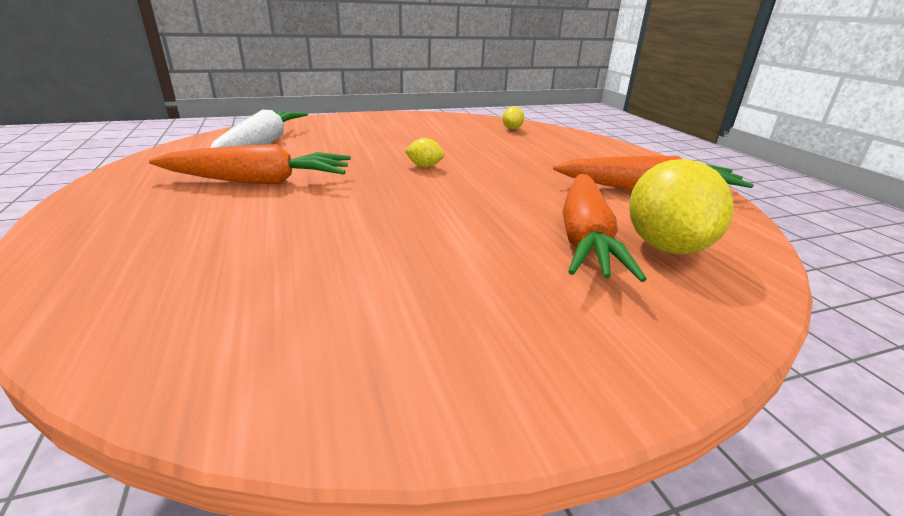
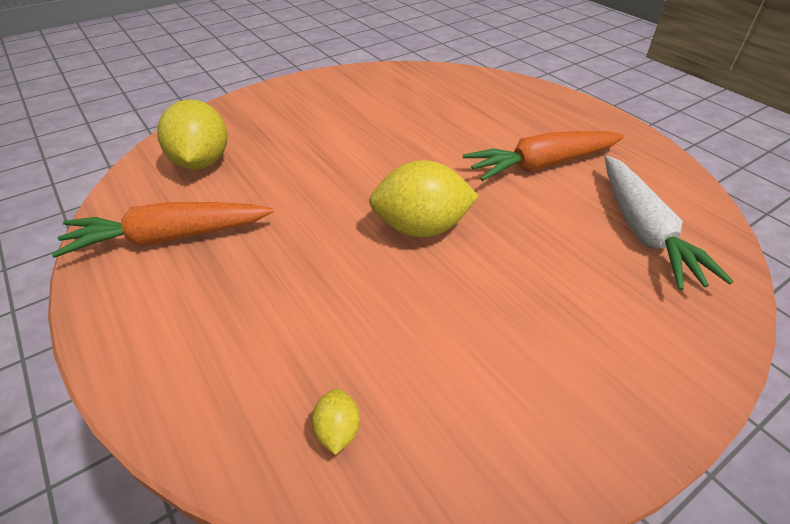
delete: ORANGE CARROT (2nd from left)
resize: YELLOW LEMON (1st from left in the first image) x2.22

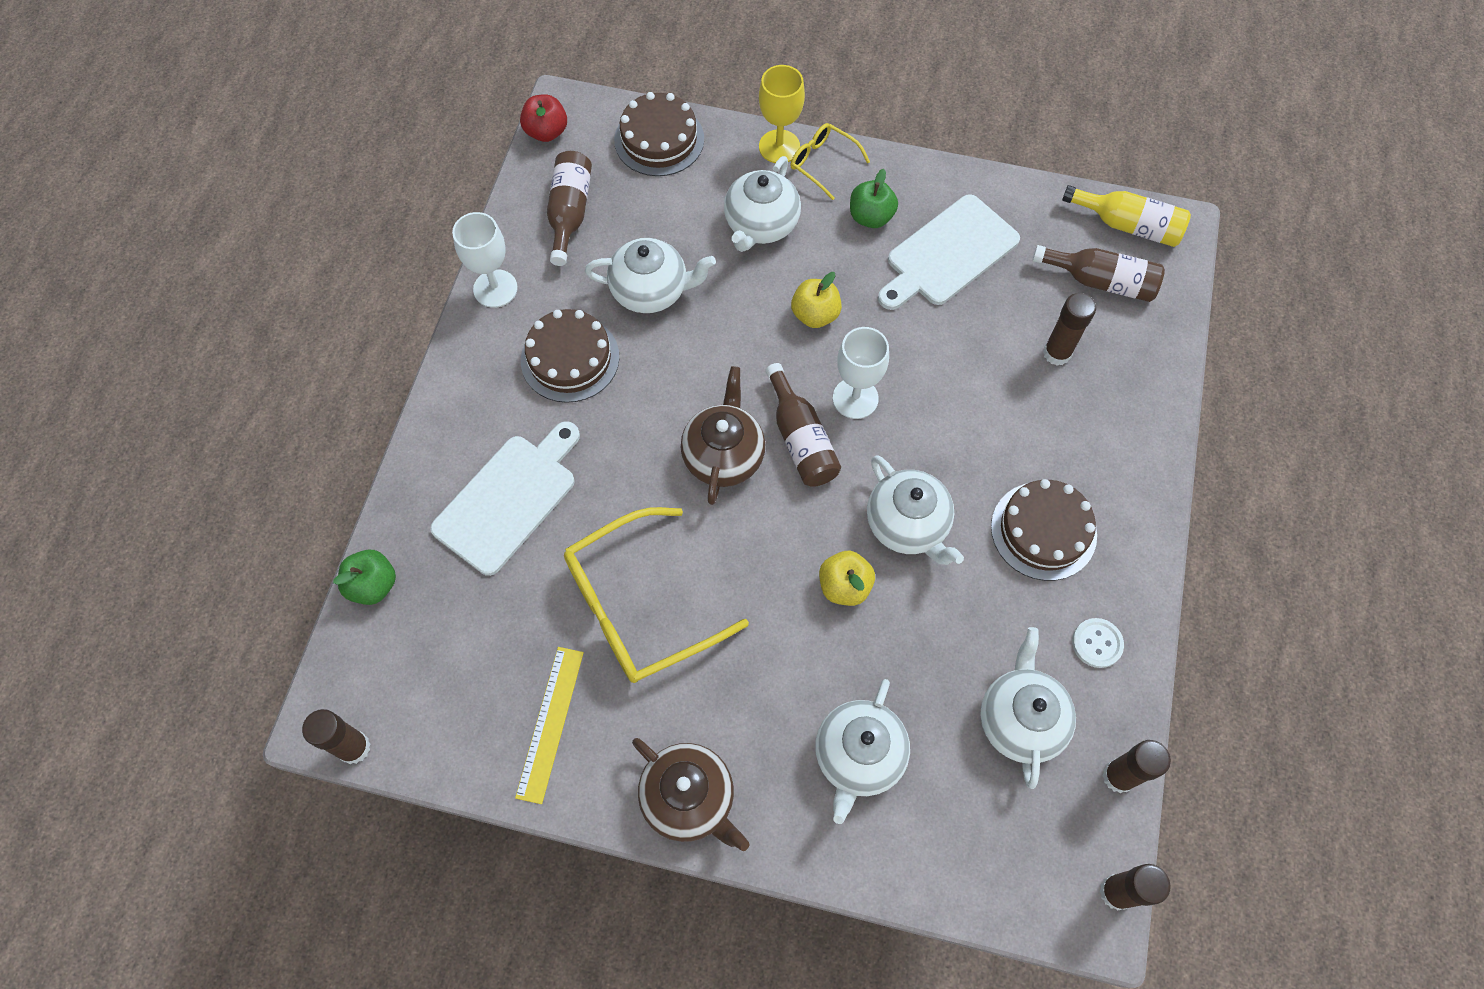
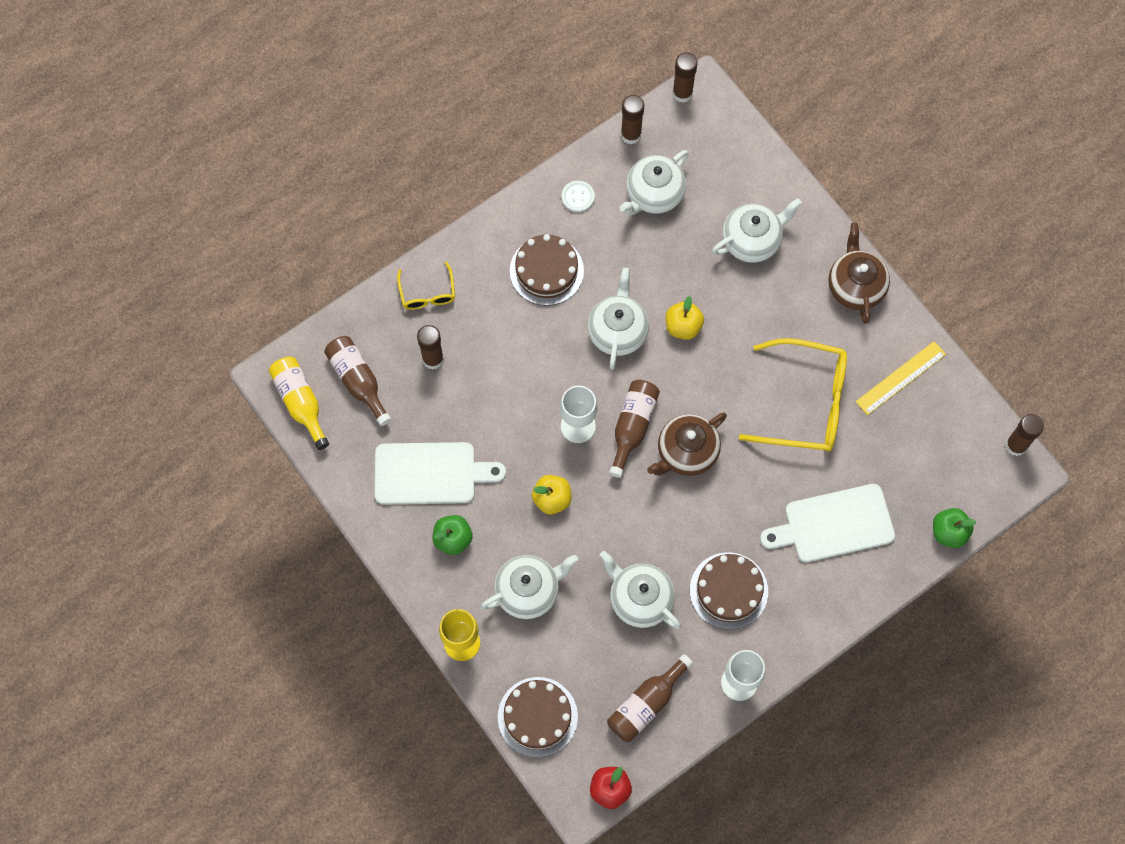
move: YELLOW GLASSES (2nd from left in the first image) to YELLOW GLASSES (1st from left)

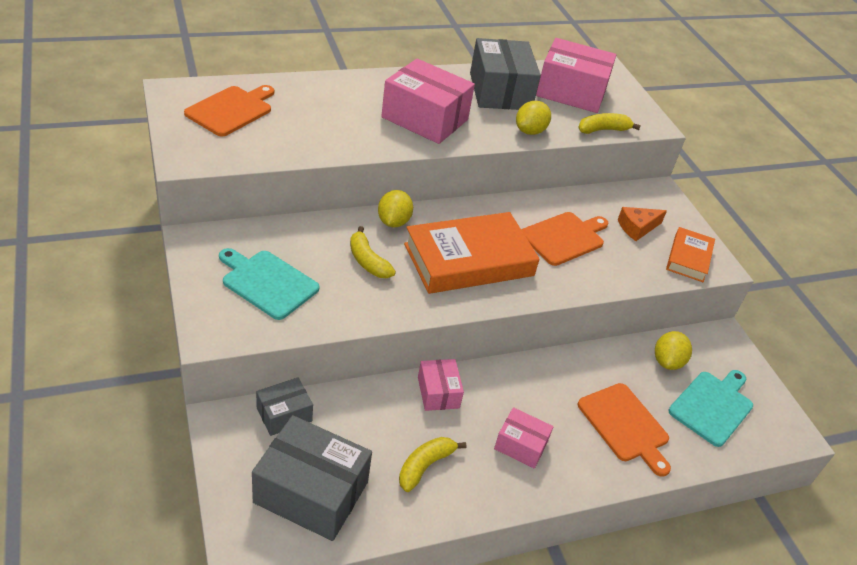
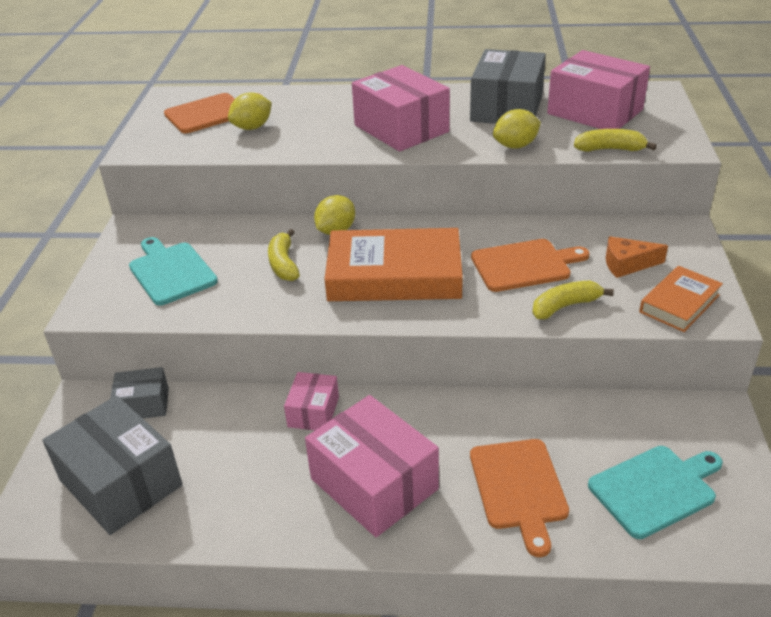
move: YELLOW LEMON (3rd from left in the first image) to YELLOW LEMON (1st from left); YELLOW BANANA (2nd from left)
resize: PINK BOX (3rd from left in the first image) x1.87

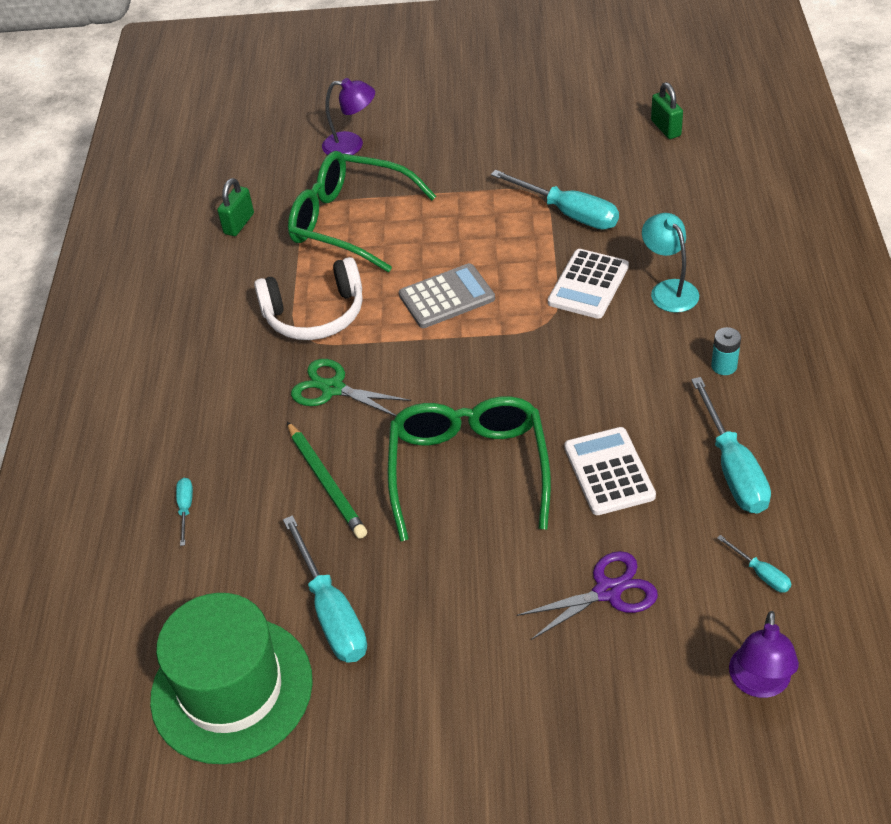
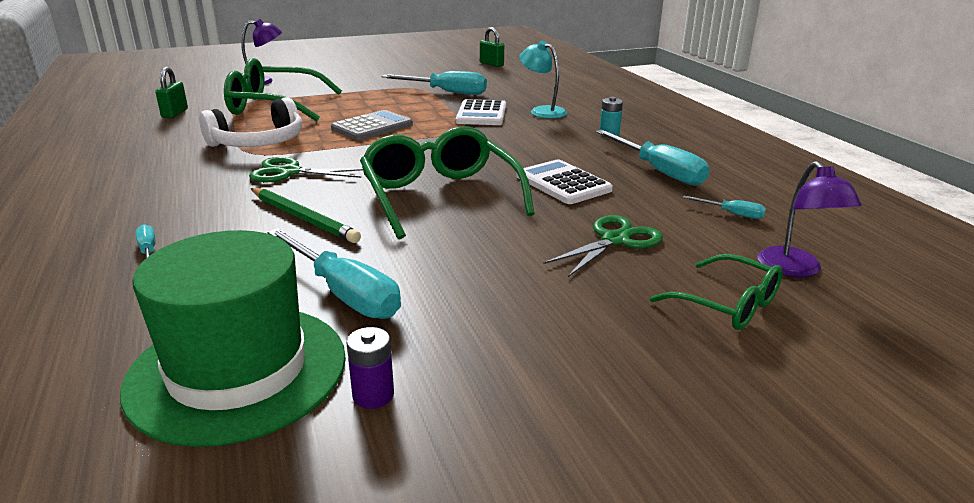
insert: PURPLE BATTERY; GREEN GLASSES (3rd from left)
recolor: PURPLE SCISSORS to GREEN SCISSORS (2nd from left)

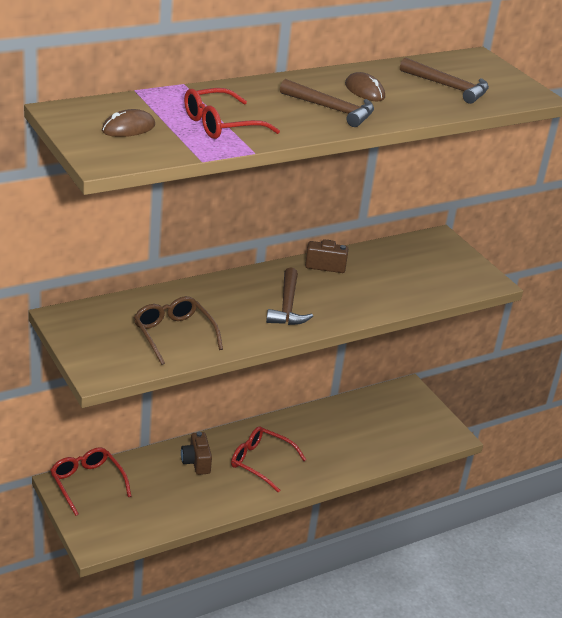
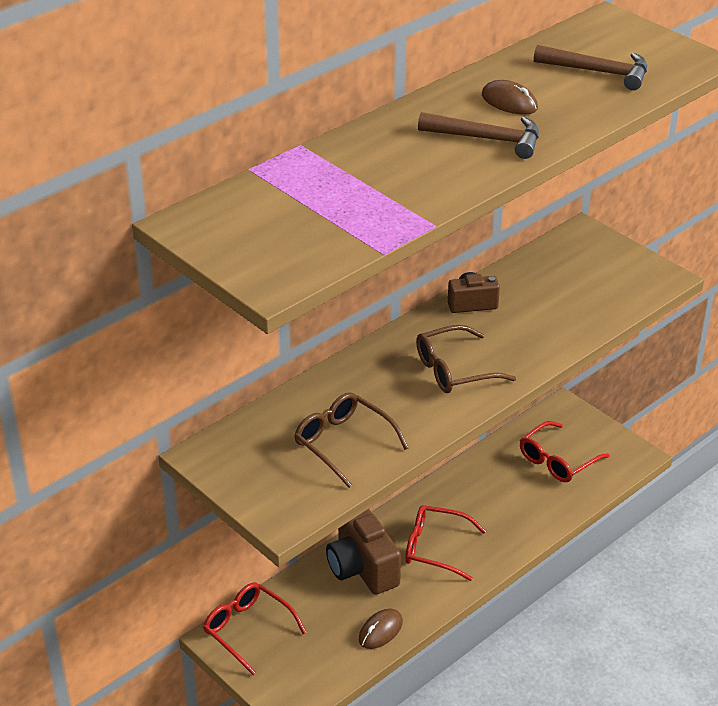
move: BROWN MOUSE (1st from left); RED GLASSES (2nd from left in the first image) to RED GLASSES (3rd from left)
replace: BROWN HAMMER (1st from left) to BROWN GLASSES (2nd from left)
resize: BROWN CAMERA (1st from left) x1.71

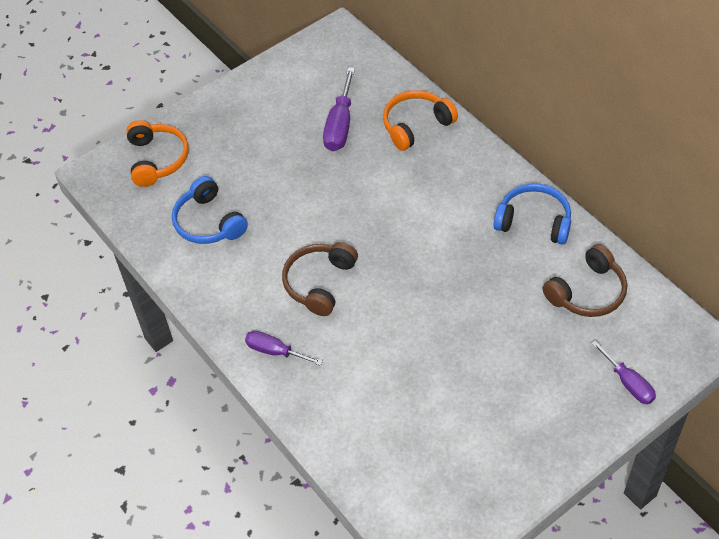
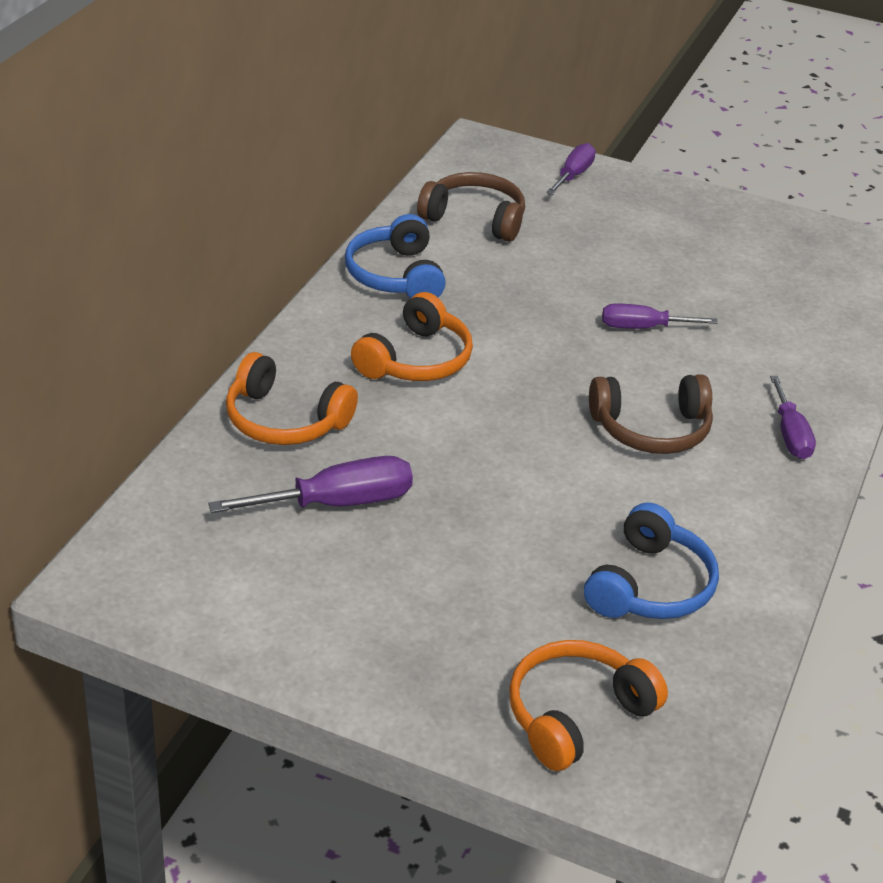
insert: ORANGE HEADPHONES (2nd from left); PURPLE SCREWDRIVER (3rd from left)

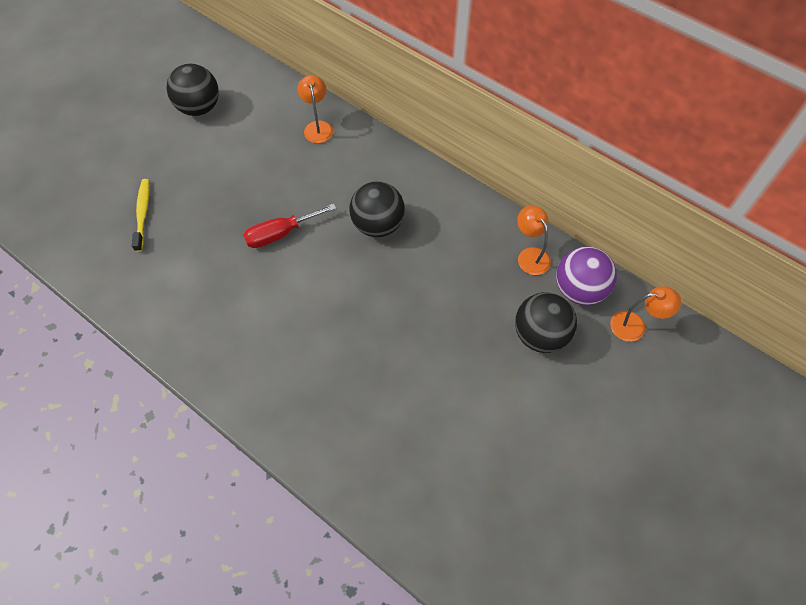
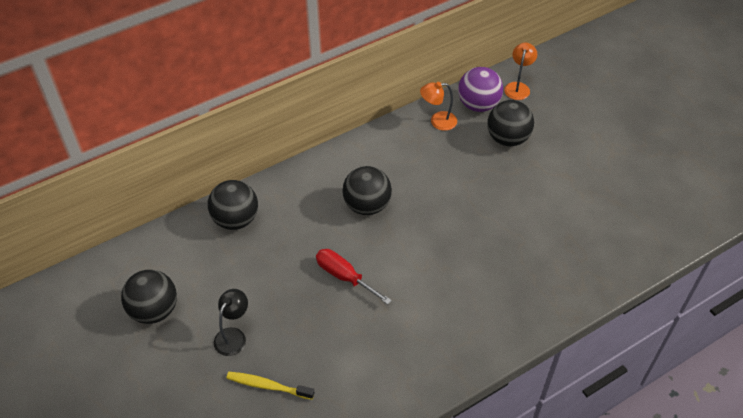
insert: BLACK LAMP
replace: ORANGE LAMP (1st from left) to BLACK BALL (2nd from left)
rotate: RED SCREWDRIVER 135 degrees clockwise

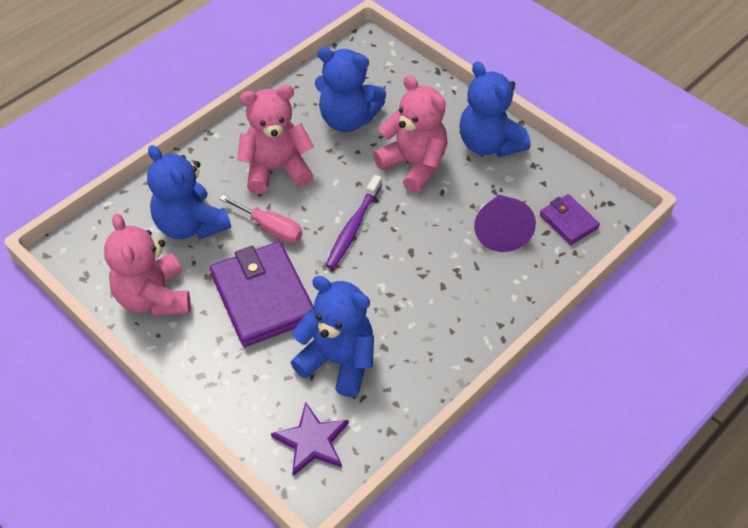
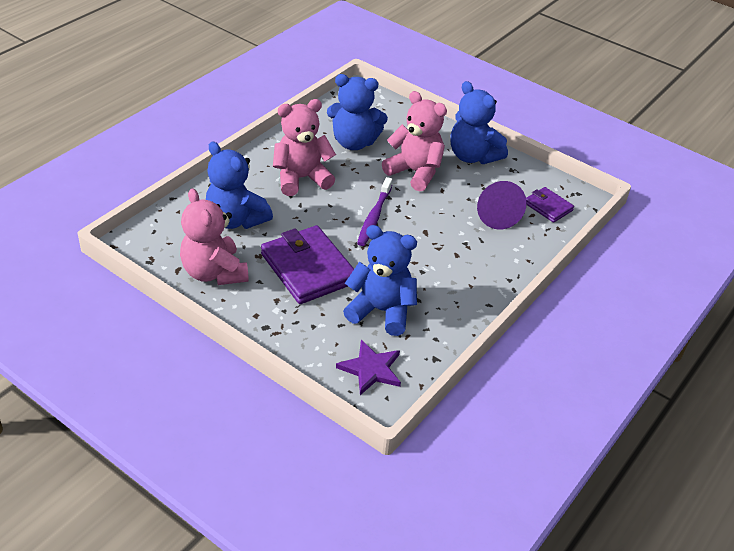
delete: PINK SCREWDRIVER

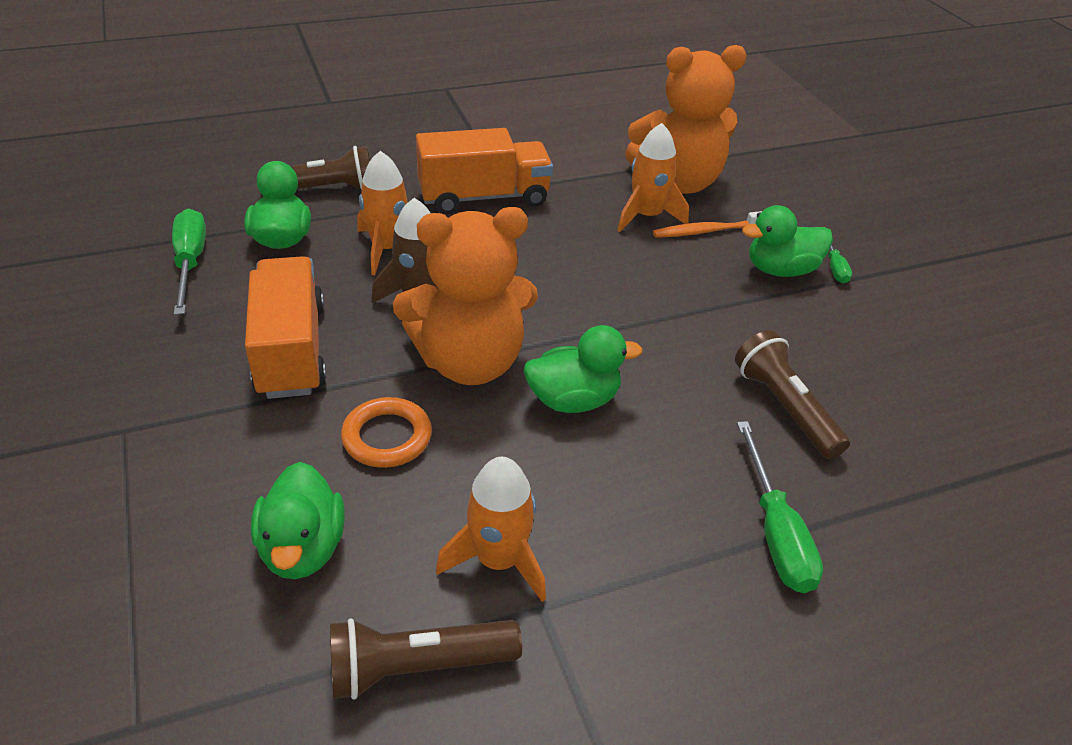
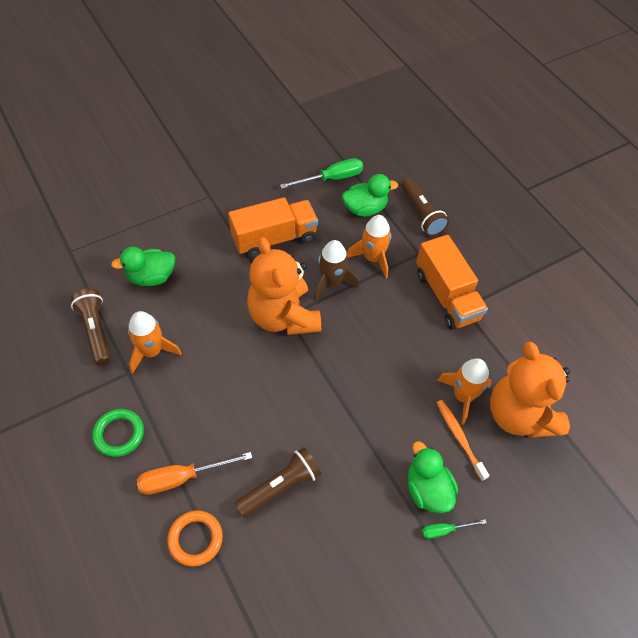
delete: GREEN DUCK (3rd from left)
insert: GREEN RING
move: ORANGE RING
recolor: GREEN SCREWDRIVER (2nd from left) to ORANGE SCREWDRIVER

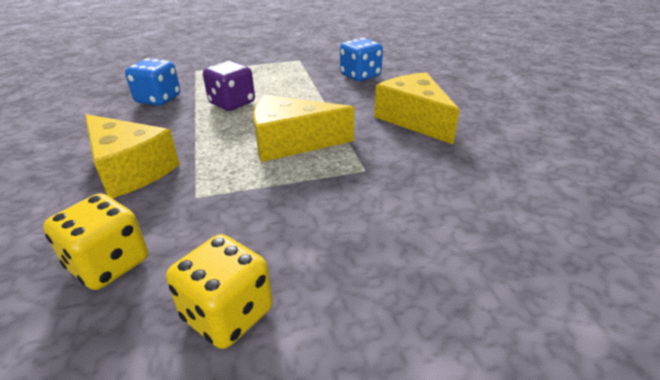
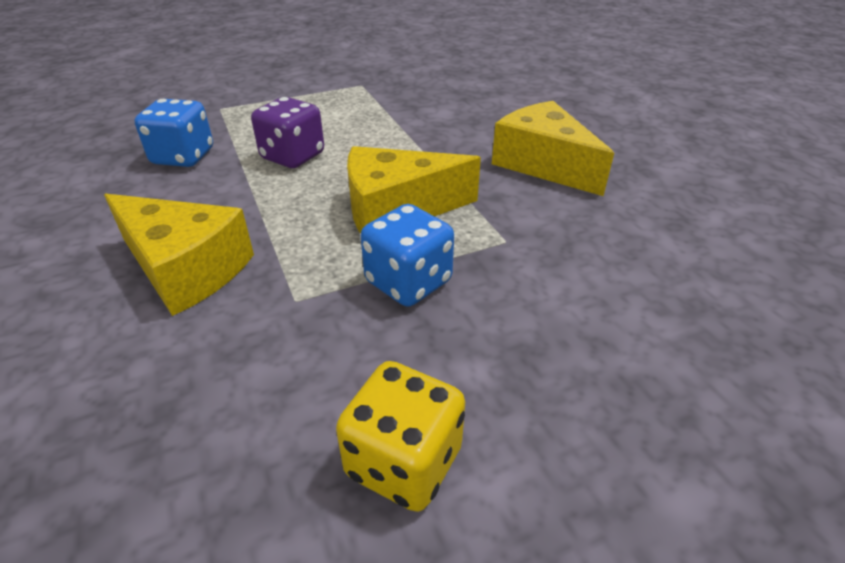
delete: YELLOW DICE (1st from left)
move: BLUE DICE (2nd from left)

